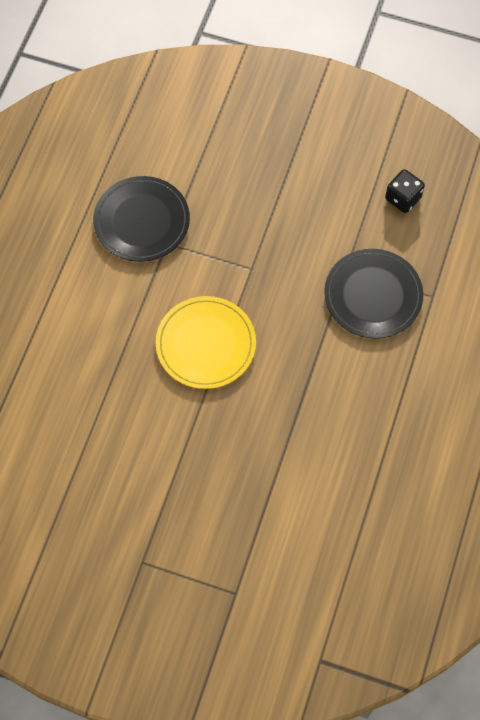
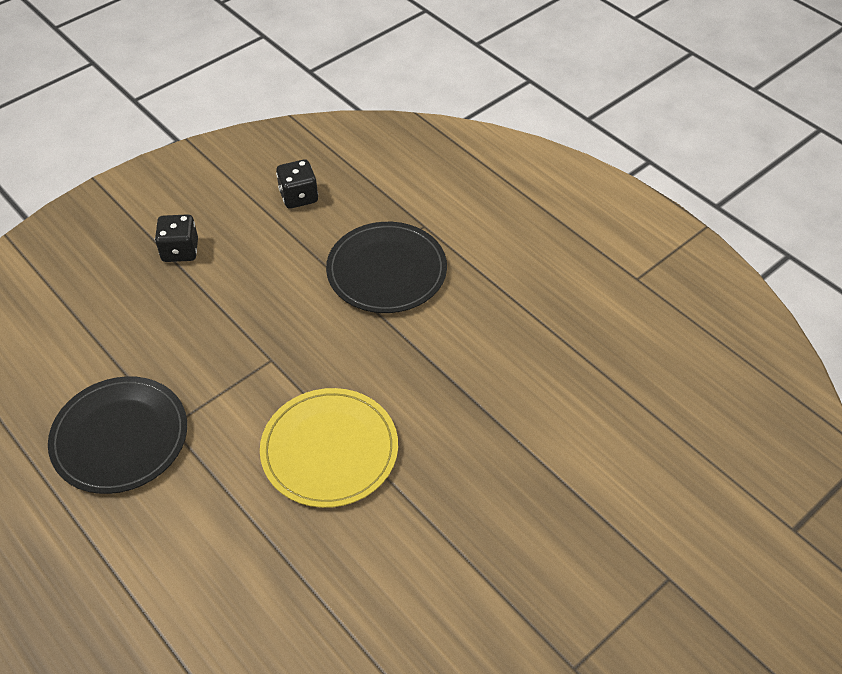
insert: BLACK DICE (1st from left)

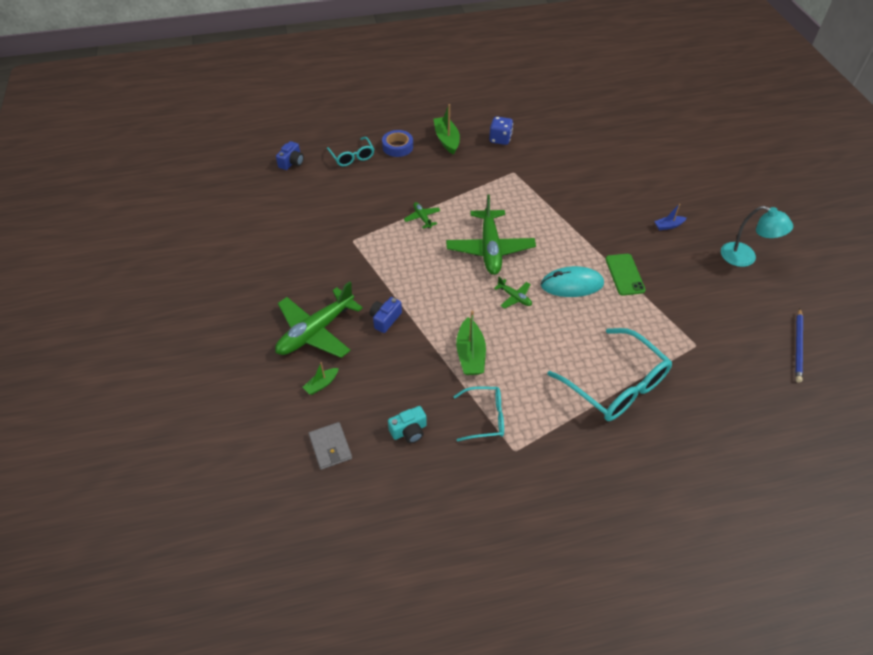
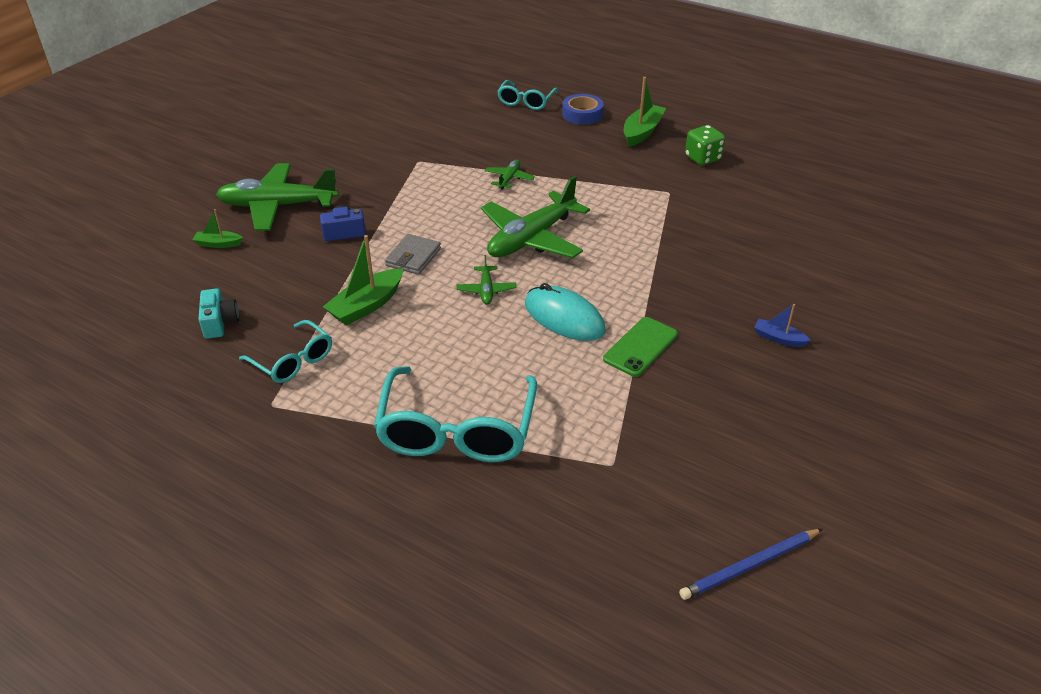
delete: BLUE CAMERA (1st from left); TURQUOISE LAMP
move: GREY WALLET
recolor: BLUE DICE to GREEN DICE
rotate: TURQUOISE CAMERA 120 degrees counterclockwise

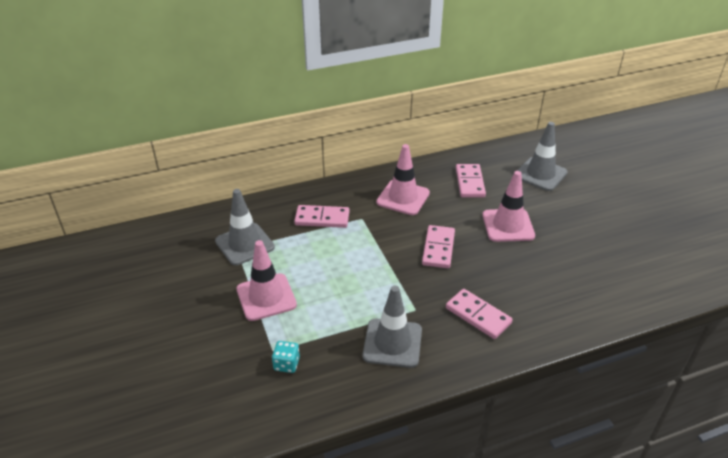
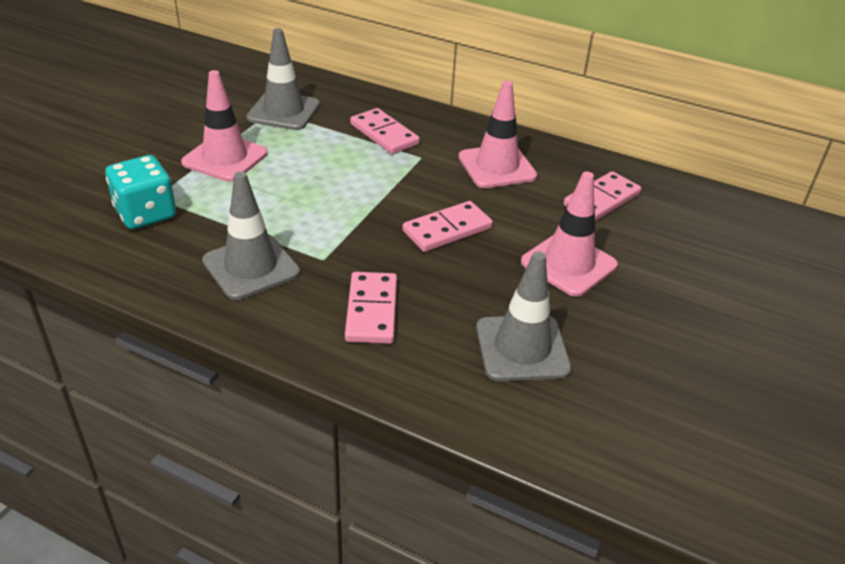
move: GREY TRAFFIC CONE (3rd from left)
resize: TURQUOISE DICE x1.76

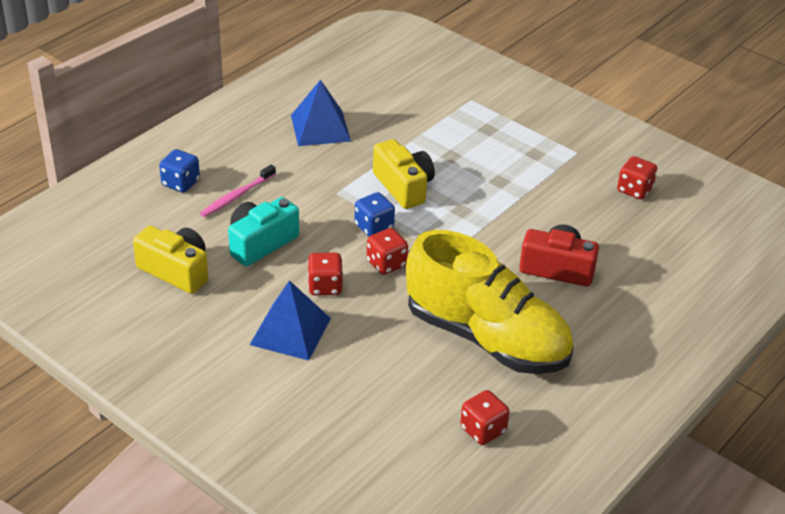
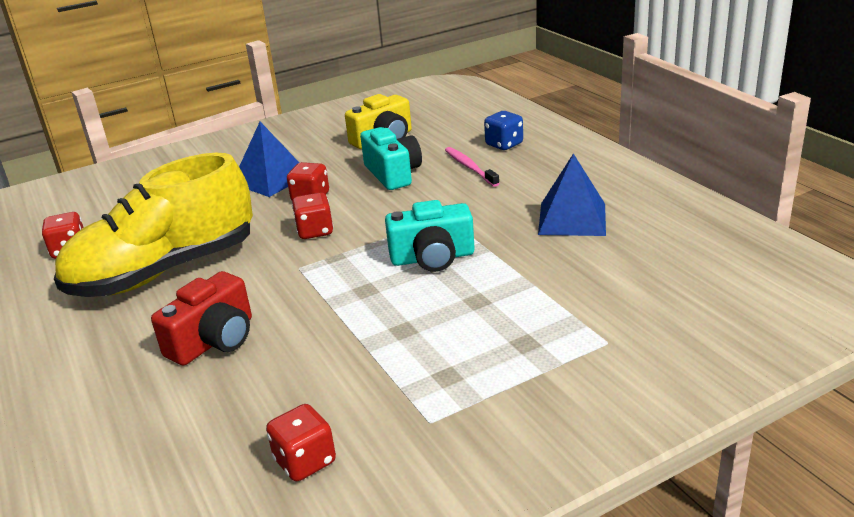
delete: BLUE DICE (2nd from left)
recolor: YELLOW CAMERA (2nd from left) to TURQUOISE CAMERA (2nd from left)

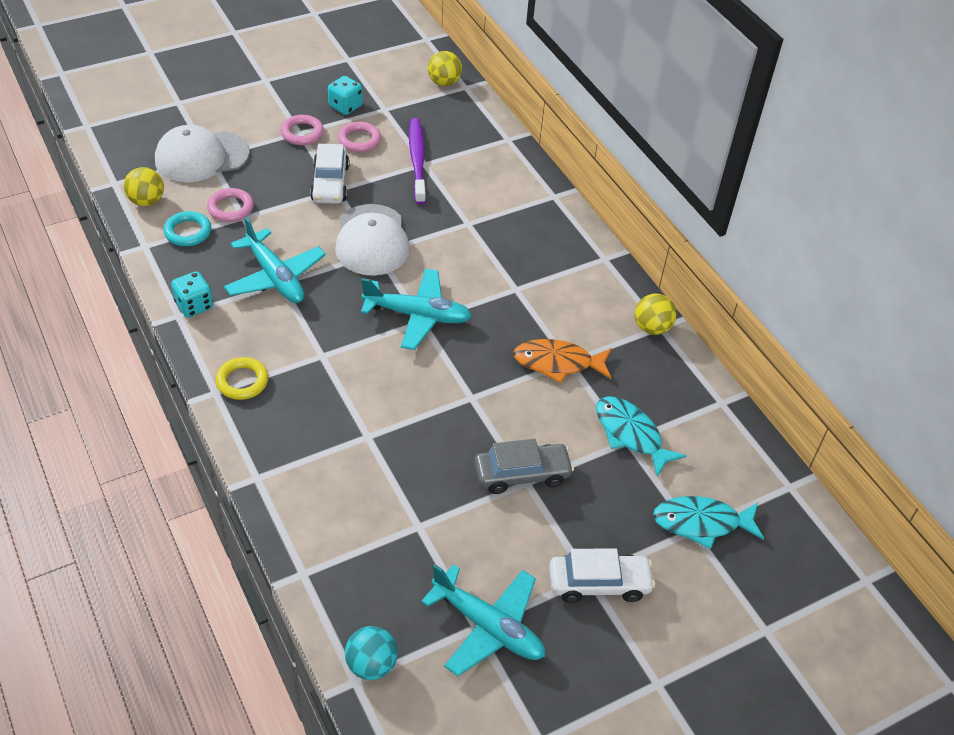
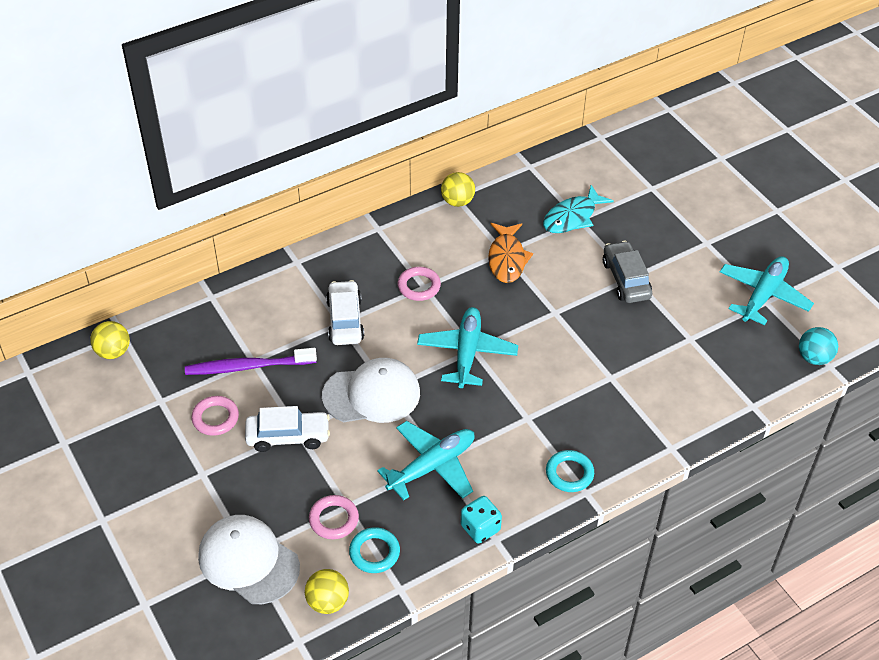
delete: TURQUOISE DICE (2nd from left); TURQUOISE FISH (2nd from left)
move: WHITE CAR (2nd from left); PINK RING (2nd from left in the first image) to PINK RING (3rd from left)
recolor: YELLOW RING to TURQUOISE RING (2nd from left)
rotate: WHITE CAP (1st from left) 150 degrees clockwise

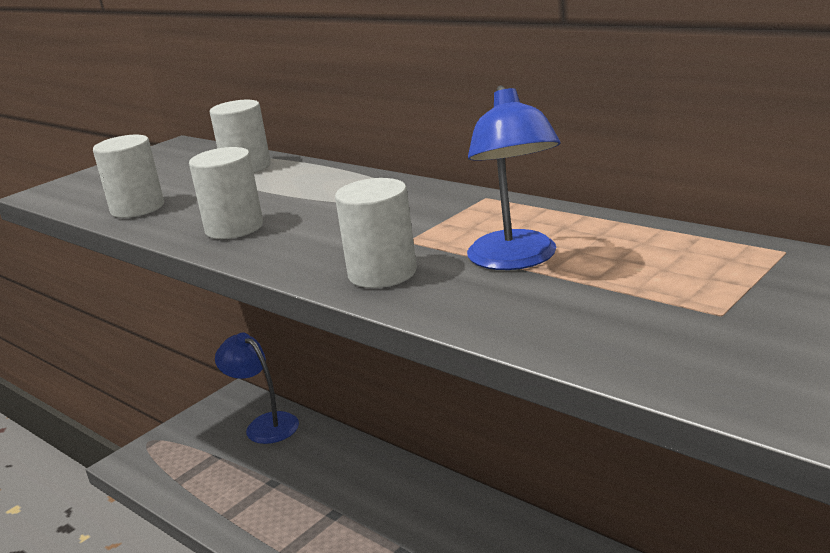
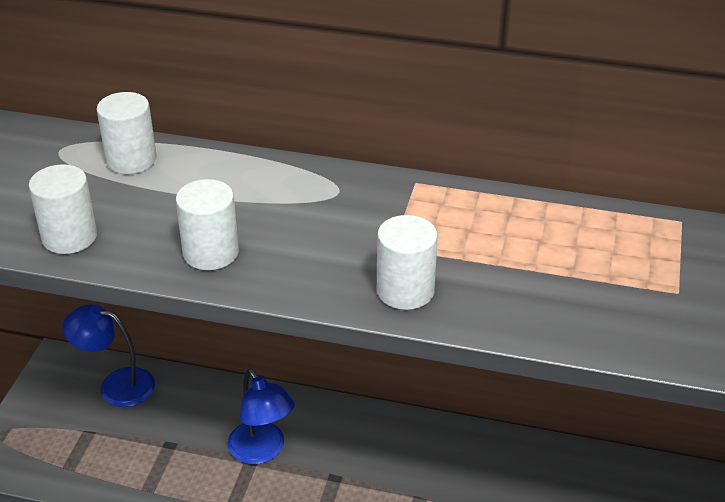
move: BLUE LAMP (2nd from left)

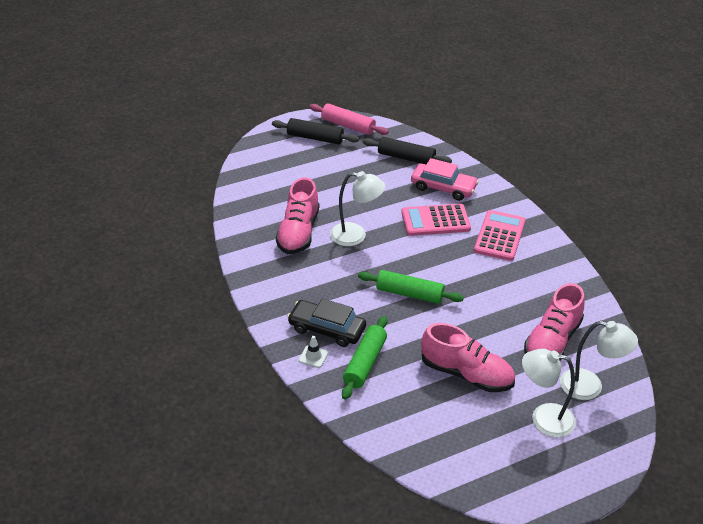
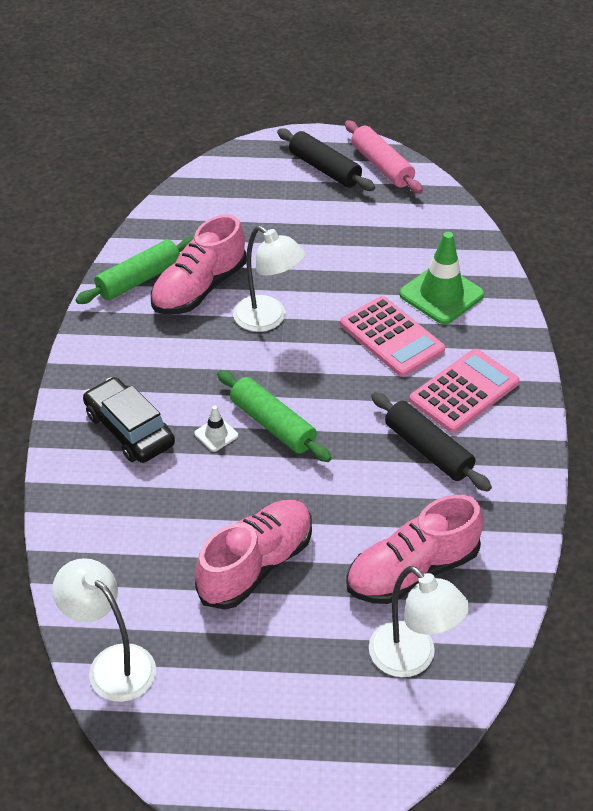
move: WHITE LAMP (2nd from left in the first image) to WHITE LAMP (1st from left); GREEN ROLLING PIN (1st from left); WHITE TRAFFIC CONE; BLACK ROLLING PIN (2nd from left)
replace: PINK CAR to GREEN TRAFFIC CONE
rotate: PINK SHOE (2nd from left) 105 degrees counterclockwise; PINK CALCULATOR (1st from left) 150 degrees counterclockwise

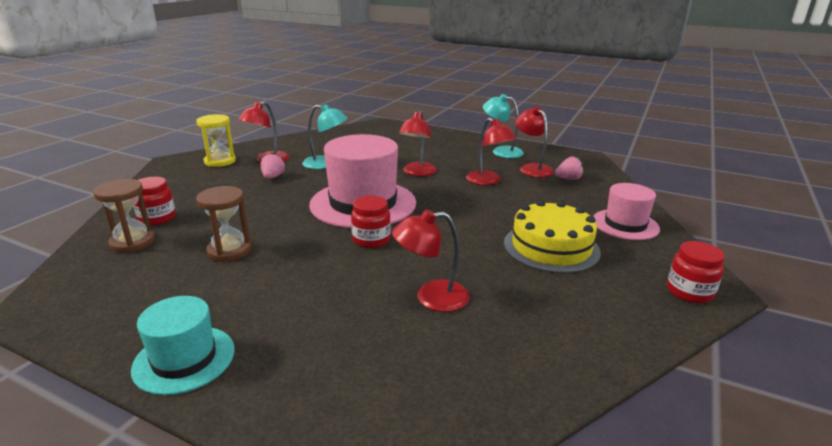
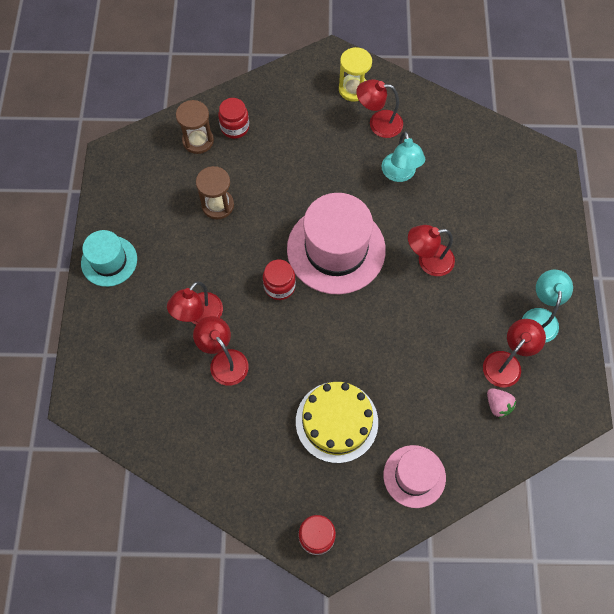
delete: PINK STRAWBERRY (1st from left)
move: RED LAMP (4th from left in the first image) to RED LAMP (1st from left)

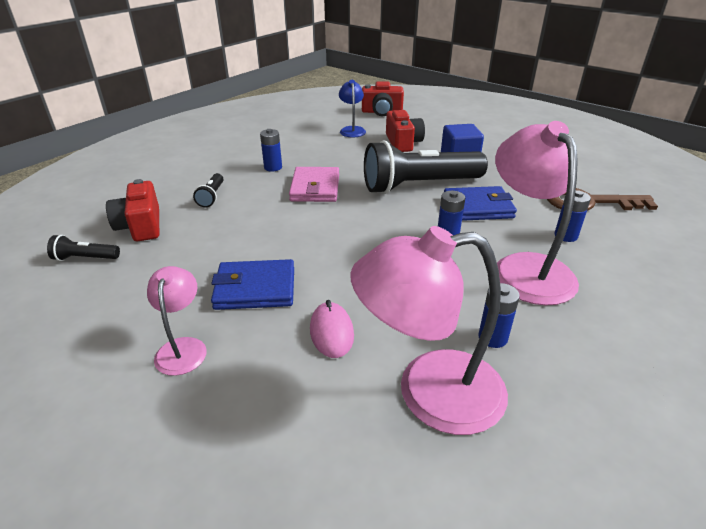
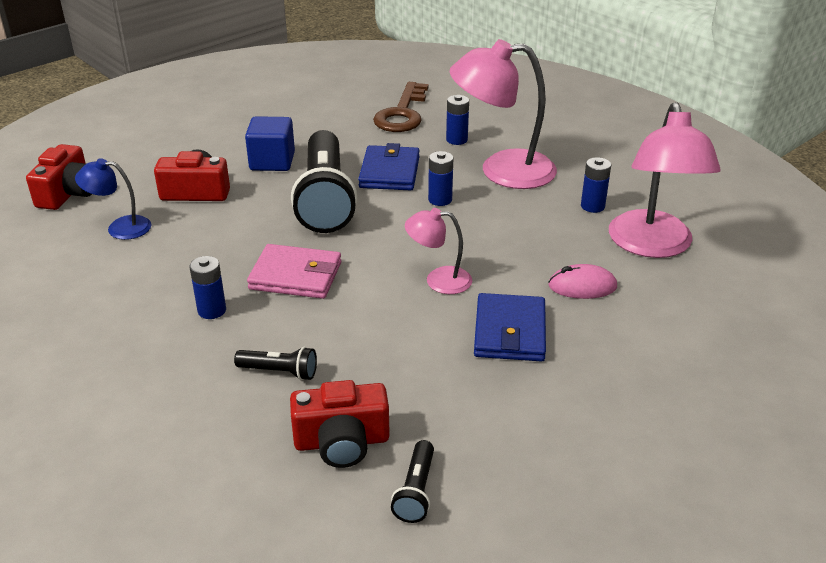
move: PINK LAMP (1st from left)

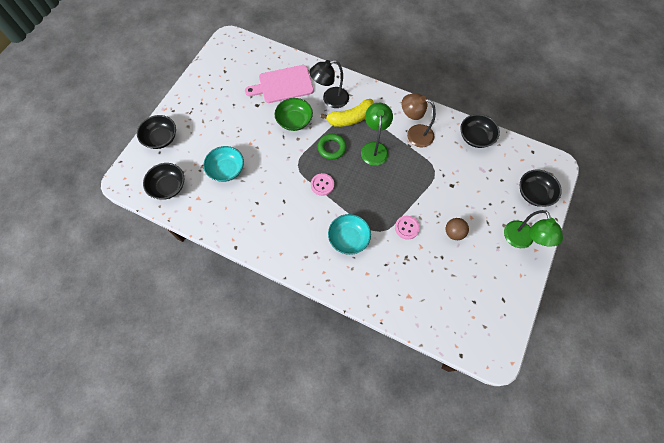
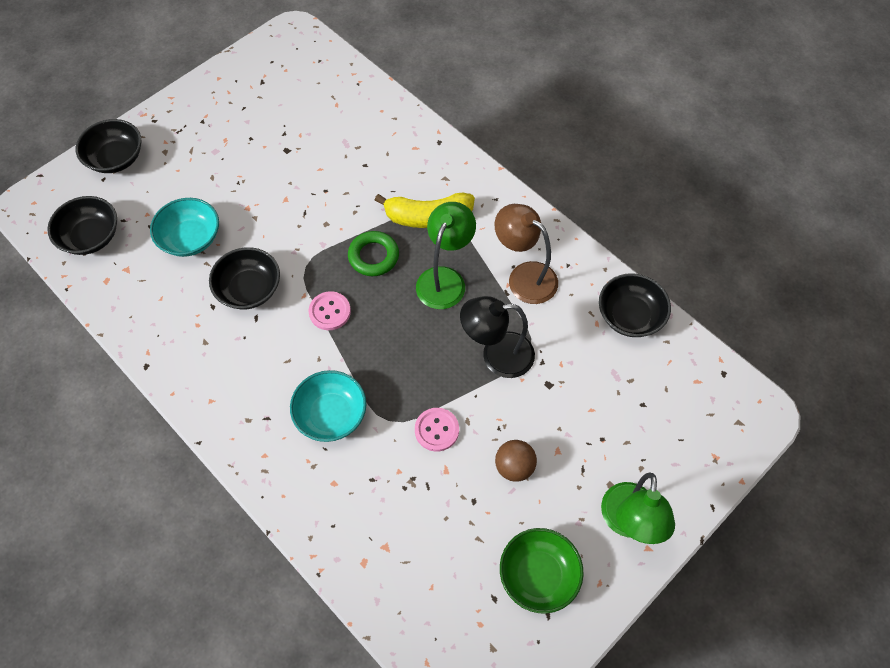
delete: PINK CUTTING BOARD
move: BLACK BOWL (4th from left in the first image) to BLACK BOWL (3rd from left); BLACK LAMP; GREEN BOWL

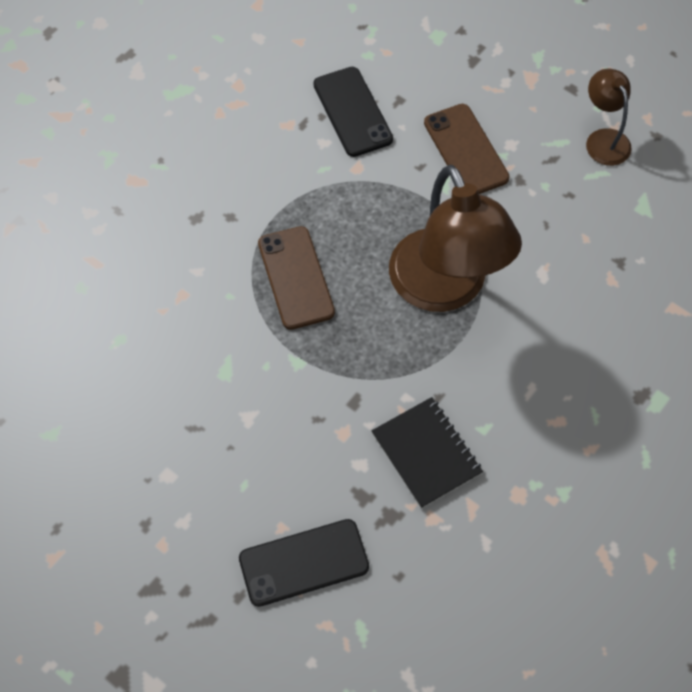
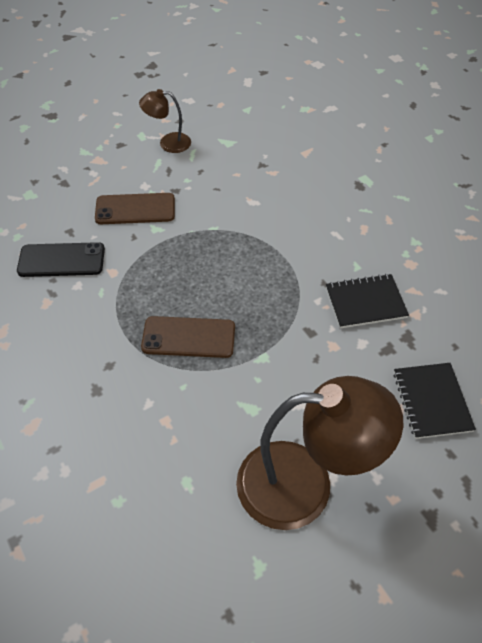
move: BROWN LAMP (1st from left in the first image) to BROWN LAMP (2nd from left)
replace: BLACK PHONE (1st from left) to BLACK NOTEBOOK (2nd from left)

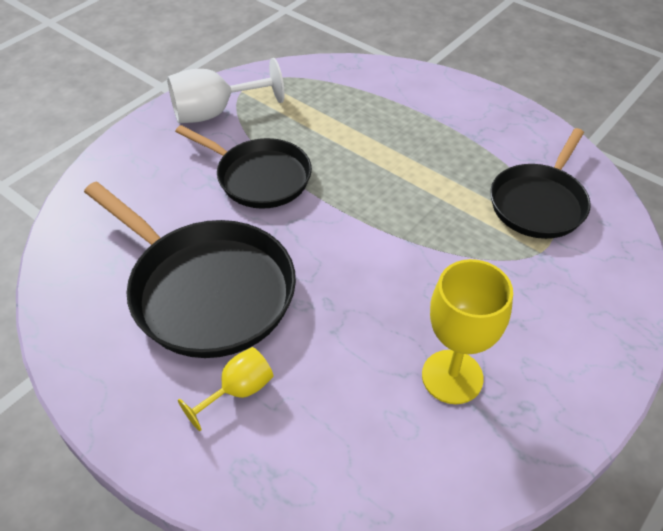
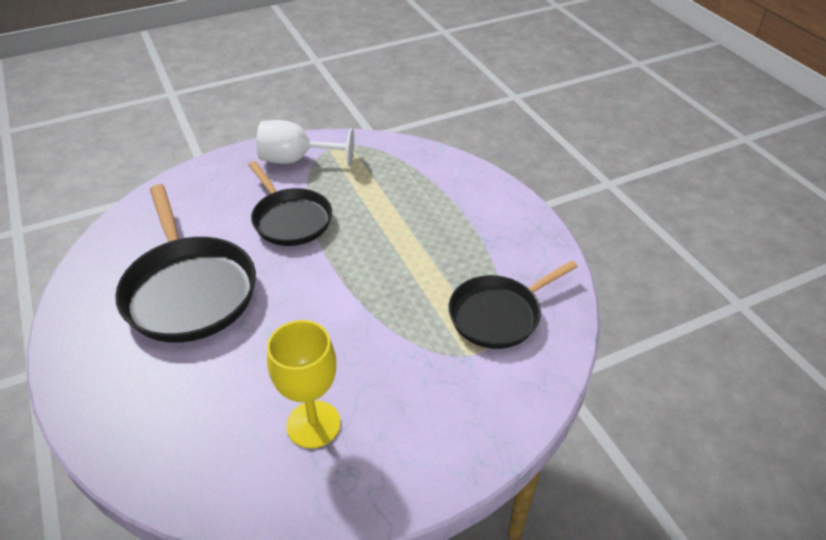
delete: YELLOW GOBLET (1st from left)

